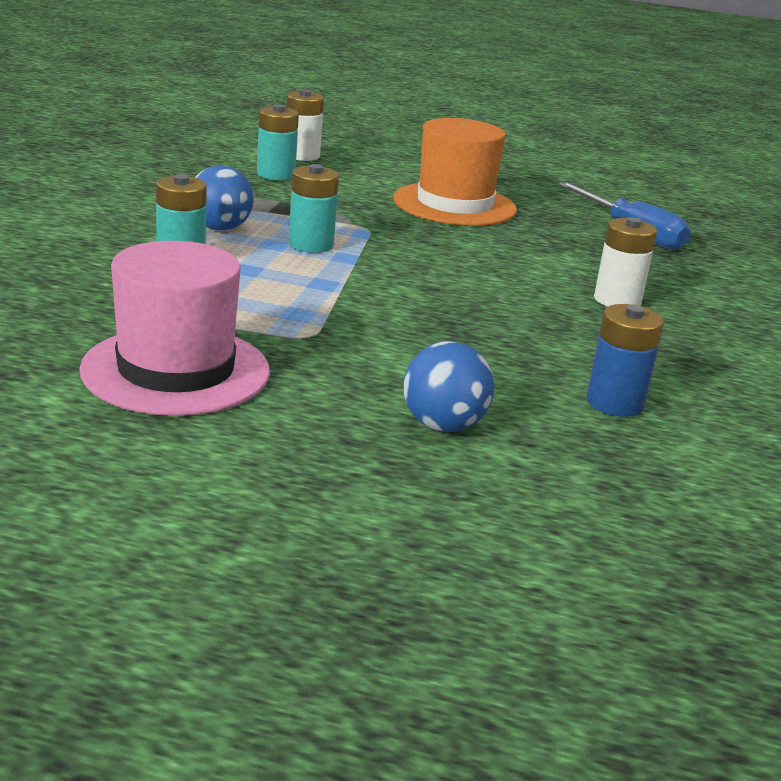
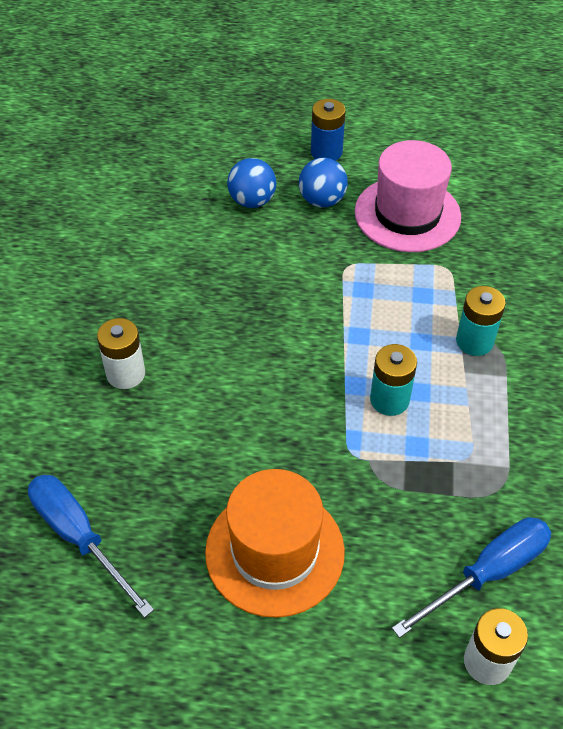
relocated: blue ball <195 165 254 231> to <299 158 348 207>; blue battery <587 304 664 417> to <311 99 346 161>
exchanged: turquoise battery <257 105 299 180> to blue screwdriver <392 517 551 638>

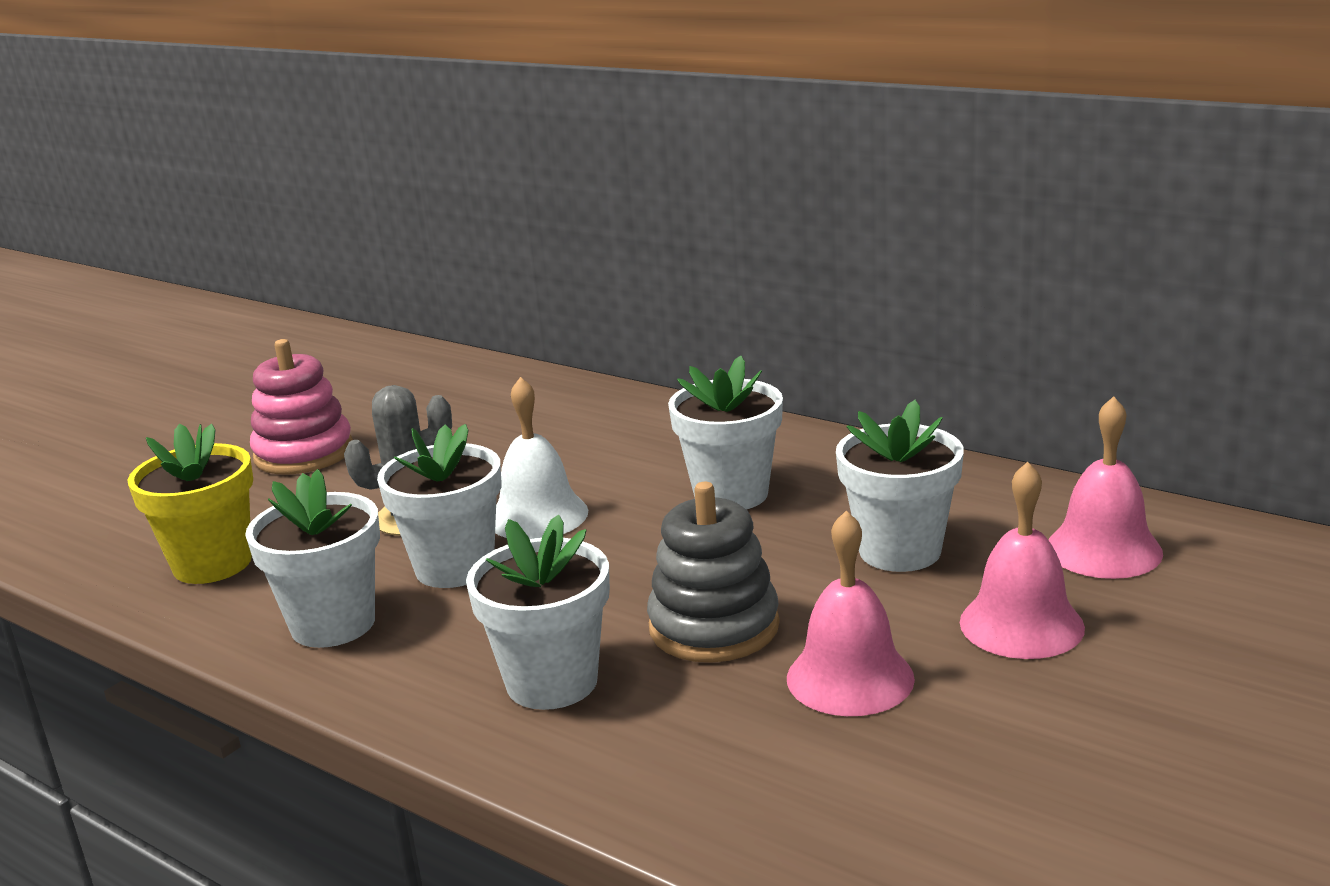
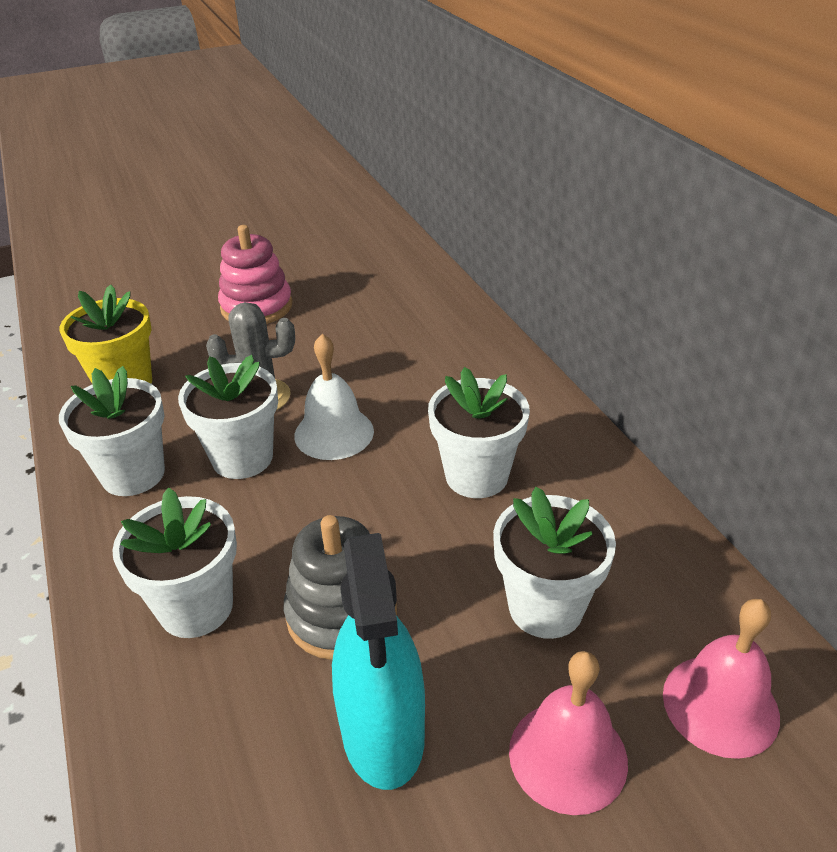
exchanged: pink bell <787 511 915 716> to turquoise spray bottle <332 533 425 790>

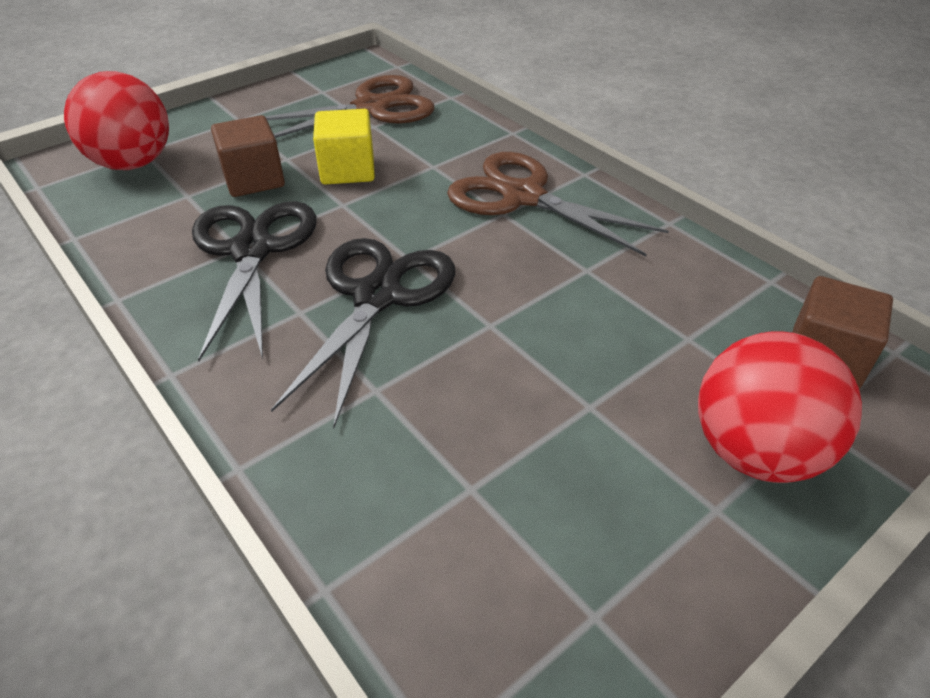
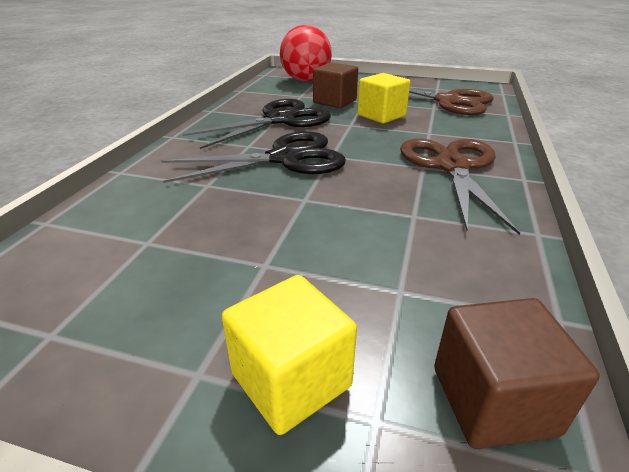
exchanged: red ball <698 331 862 483> to yellow cube <222 275 357 435>

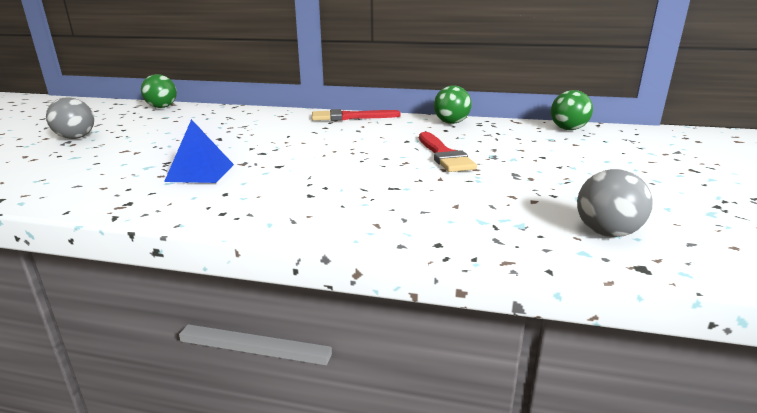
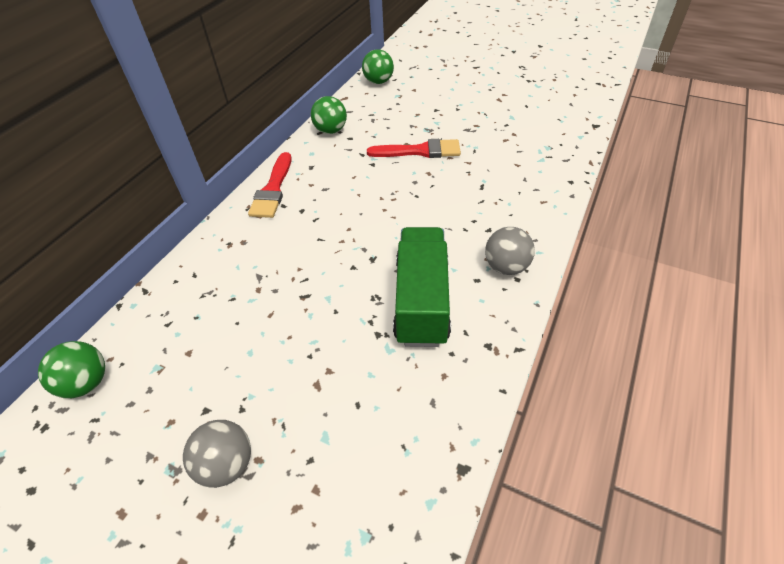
relocated: grey ball <577 169 652 237> to <485 227 535 275>
exchanged: blue pyramid <164 119 234 183> to green truck <393 227 451 347>

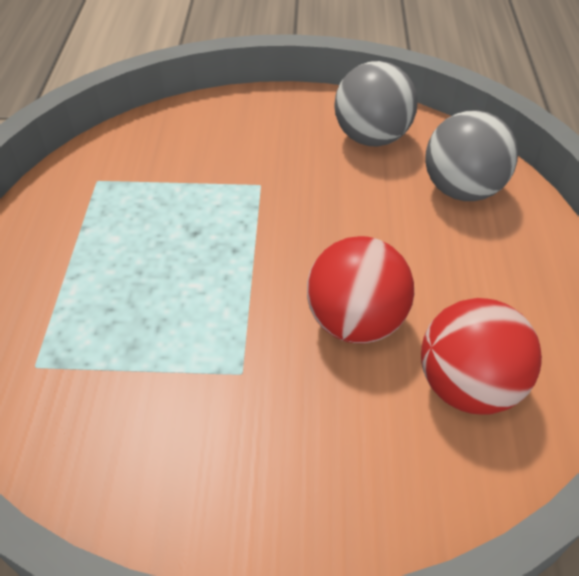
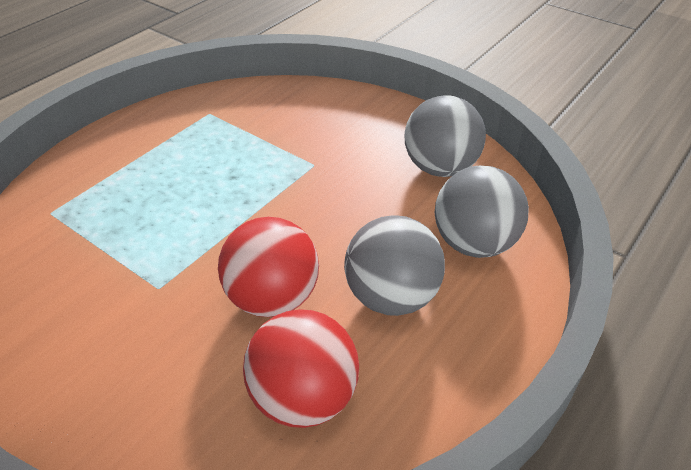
appeared: grey ball <344 215 445 316>

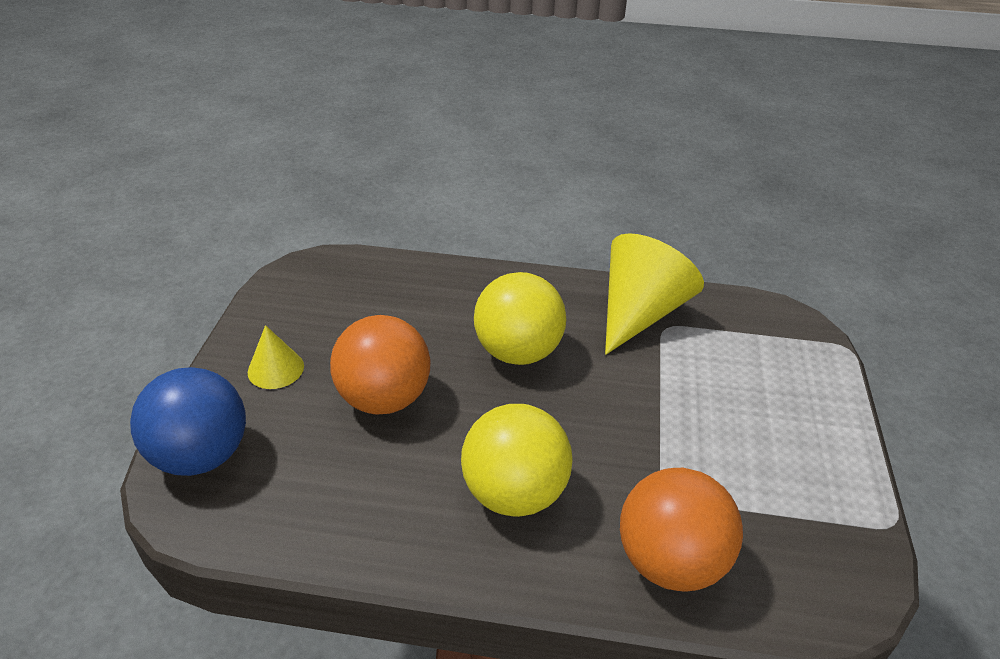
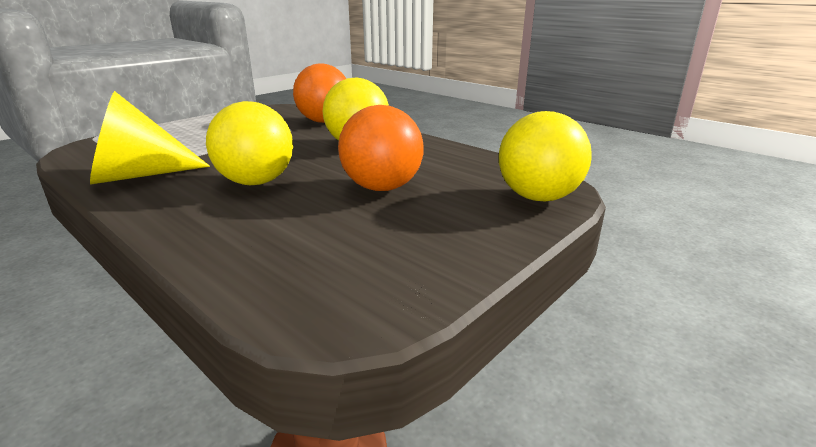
missing: yellow cone <248 325 304 389>
colour: blue ball <130 367 246 476> to yellow ball <499 111 592 201>

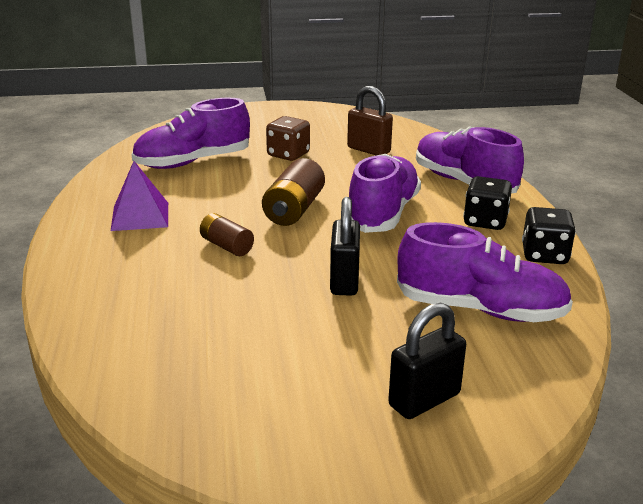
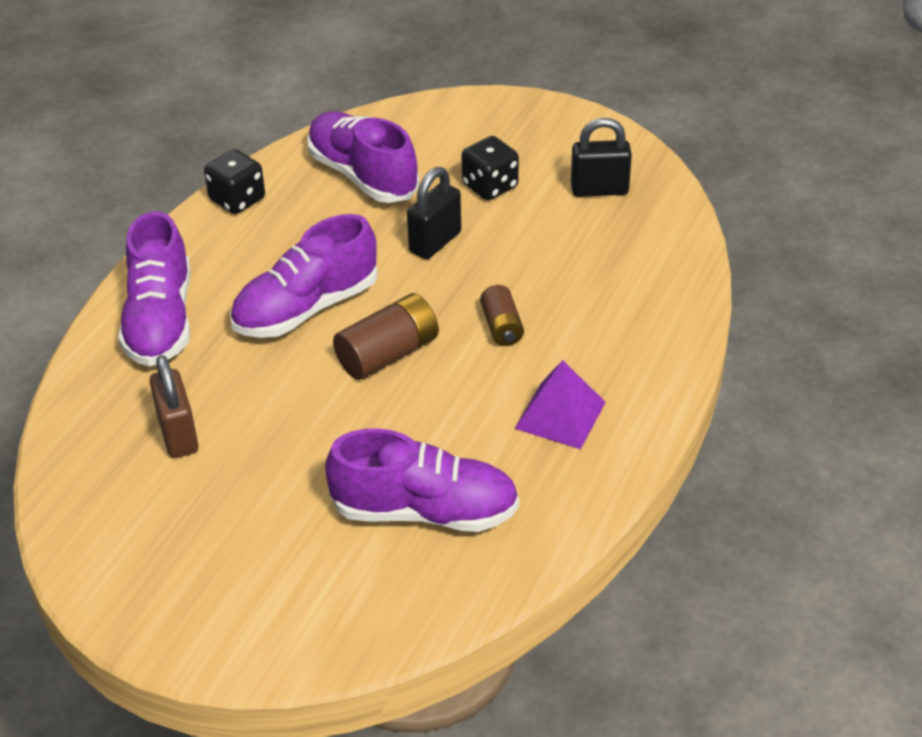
missing: brown dice <266 116 310 161>
relocated: black padlock <388 302 466 419> to <571 118 632 197>; black dice <463 176 512 230> to <461 136 519 200>

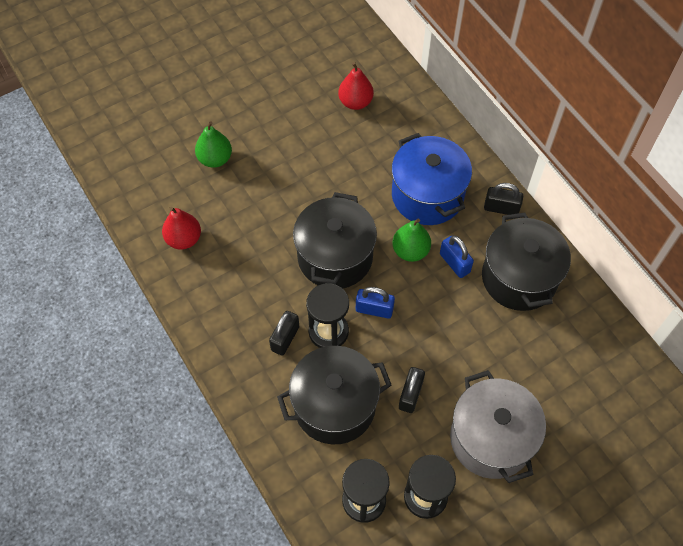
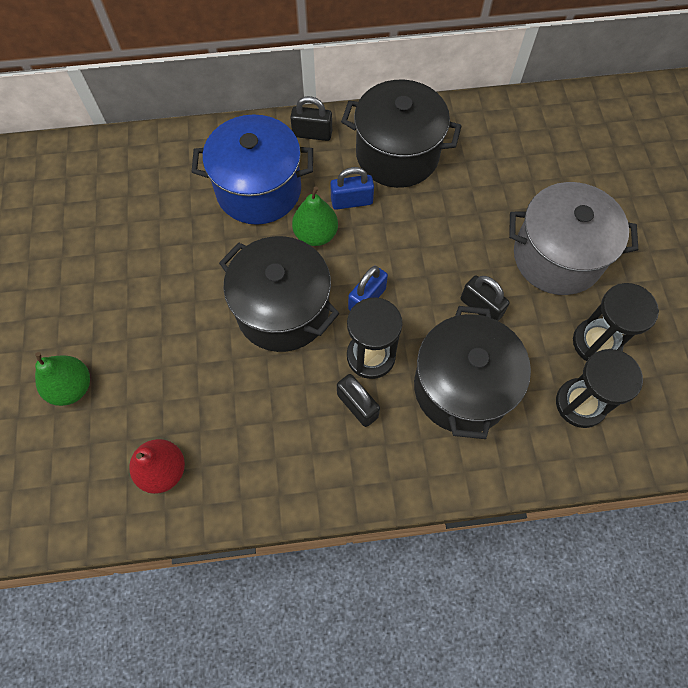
missing: red pear <338 62 374 110>
spun: black padlock <484 183 523 215> = <290 96 332 141> 60 degrees clockwise

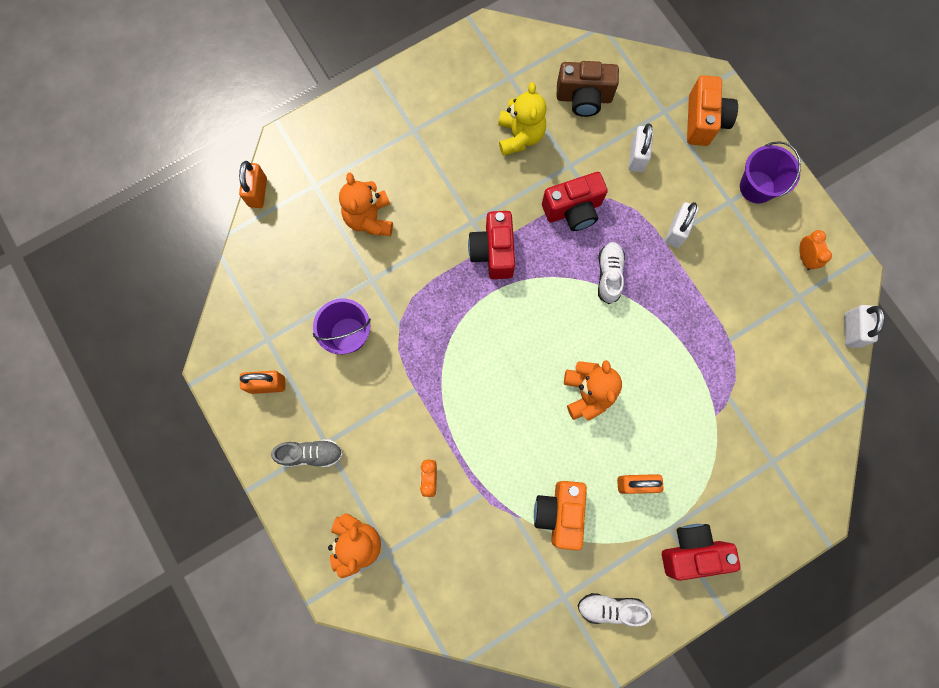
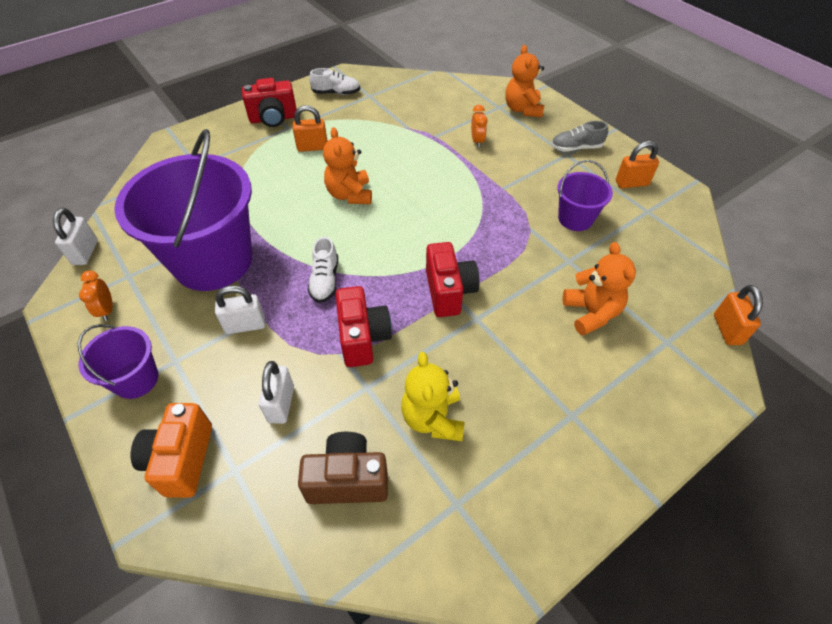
missing: orange camera <534 481 587 551>
appeared: purple bucket <114 129 252 291>
spun: red camera <542 172 608 231> = <336 286 392 367> 105 degrees clockwise; white padlock <665 202 699 248> = <215 285 265 334> 60 degrees clockwise

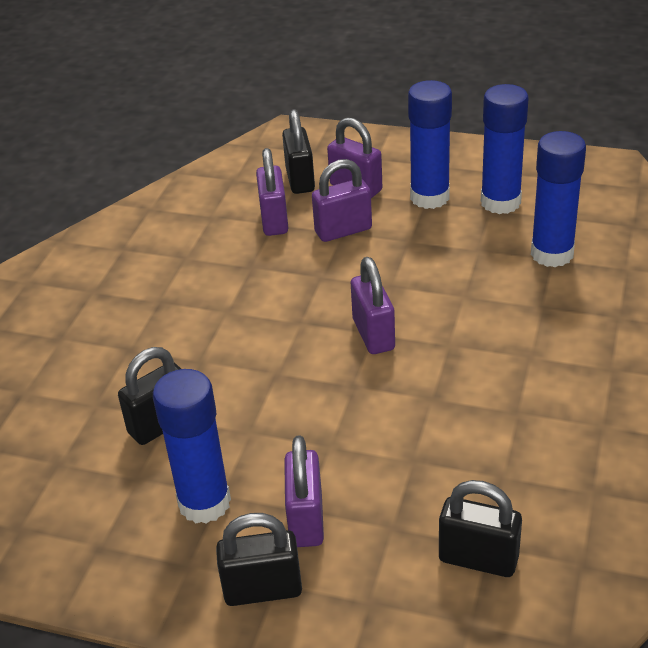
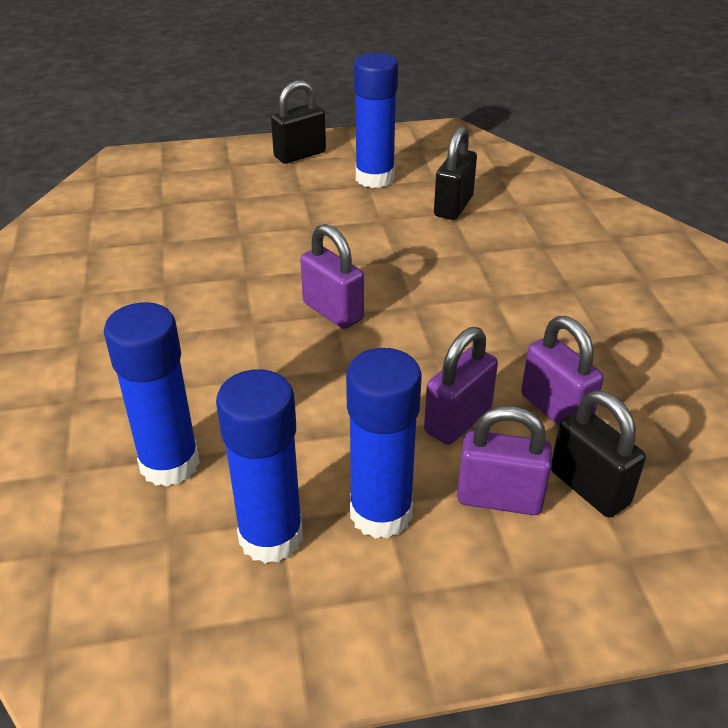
missing: purple padlock <284 435 324 547>; black padlock <439 480 522 577>

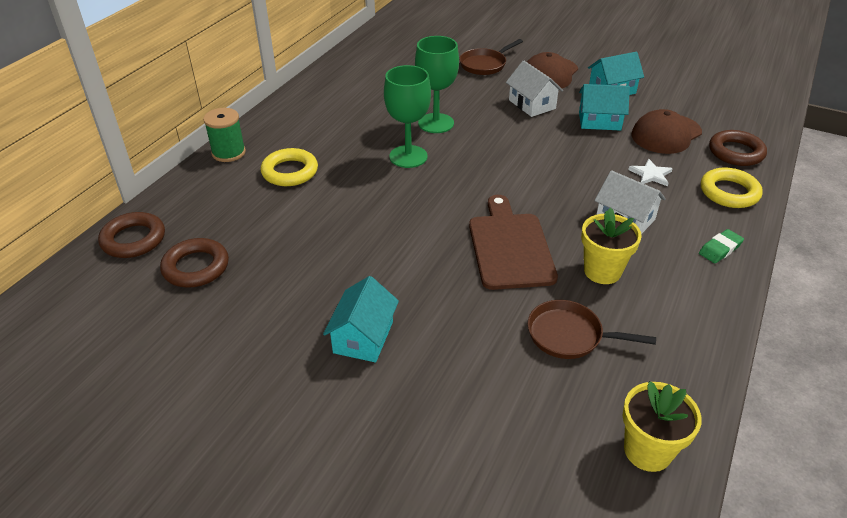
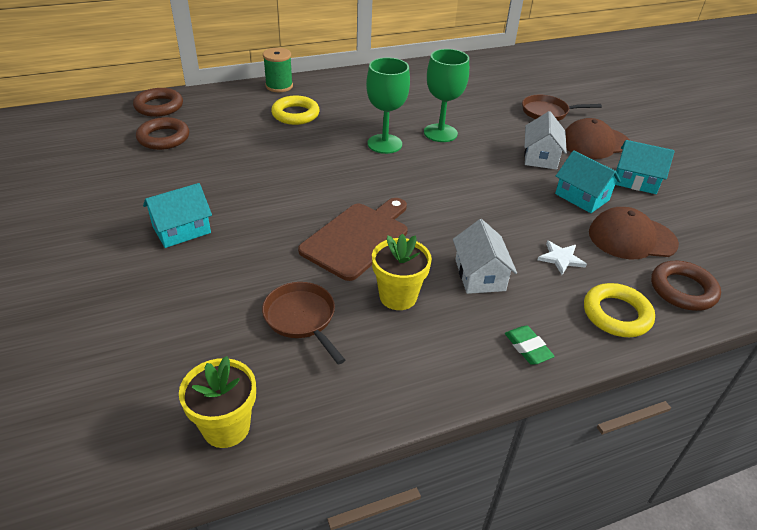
spun: green eraser <699 229 744 263> = <505 326 555 365> 60 degrees clockwise

